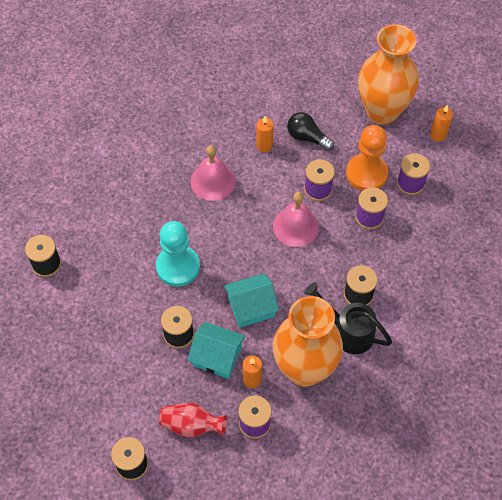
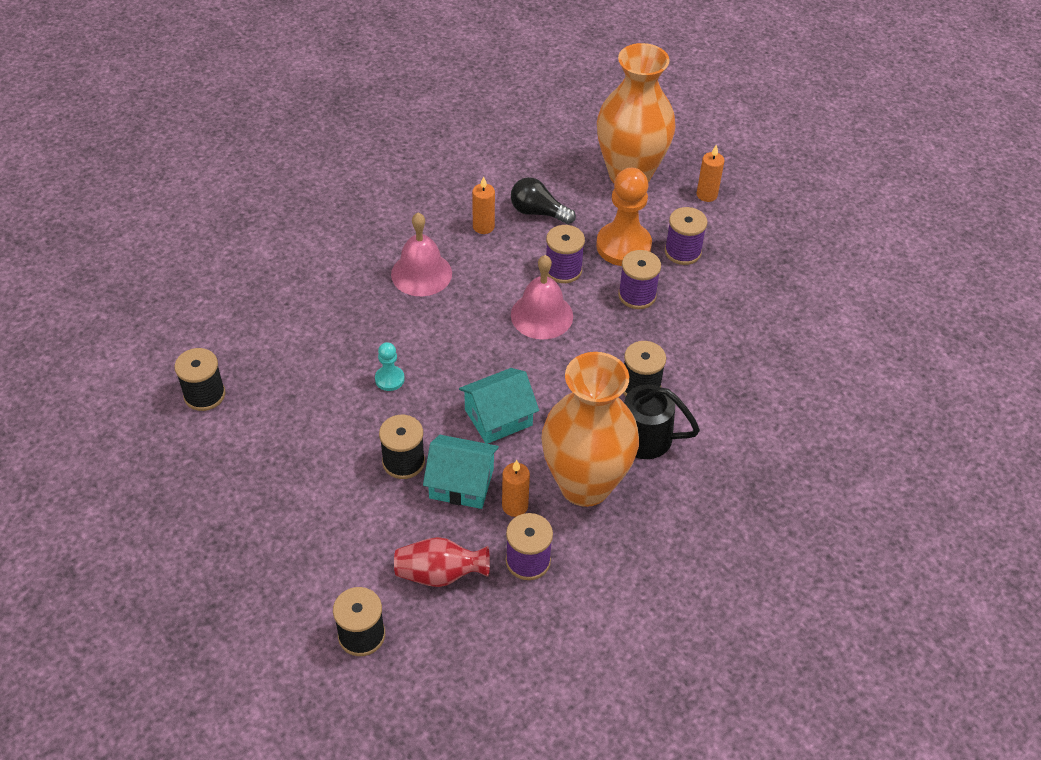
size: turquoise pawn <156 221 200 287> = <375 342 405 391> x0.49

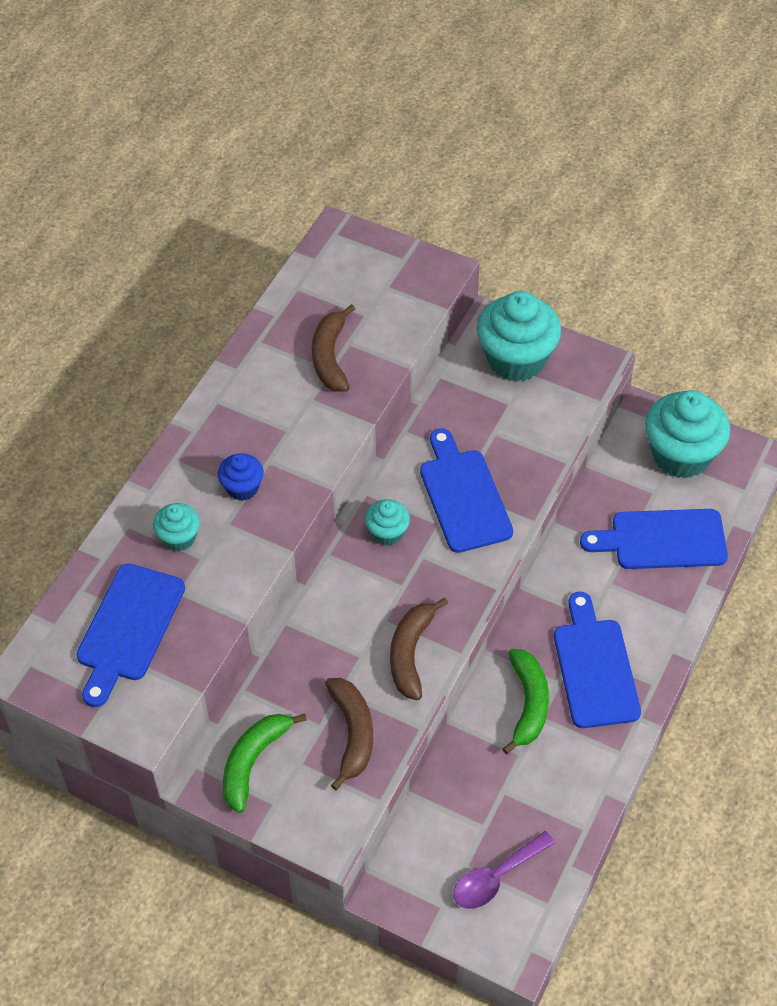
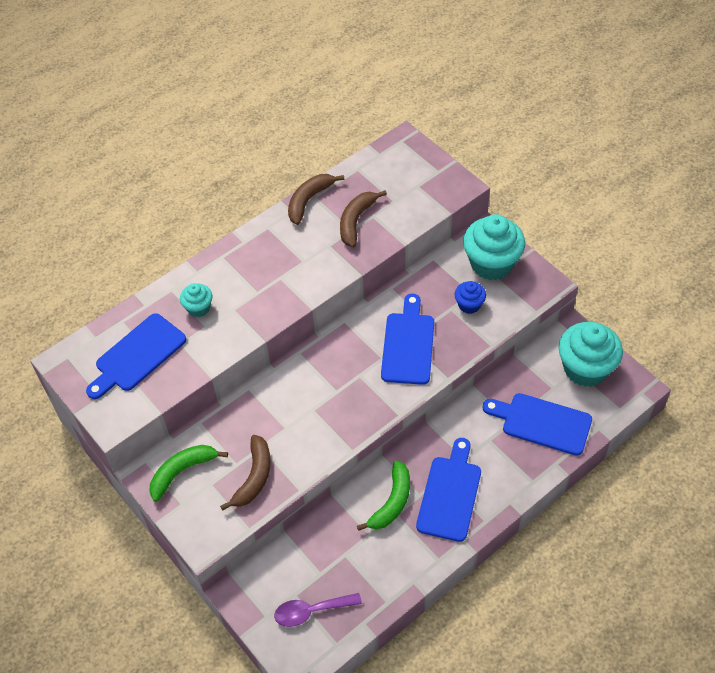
missing: turquoise cupcake <365 499 410 546>
relocated: blue cupcake <218 453 264 501> to <455 281 486 314>; brown banana <390 598 448 700> to <288 174 344 225>

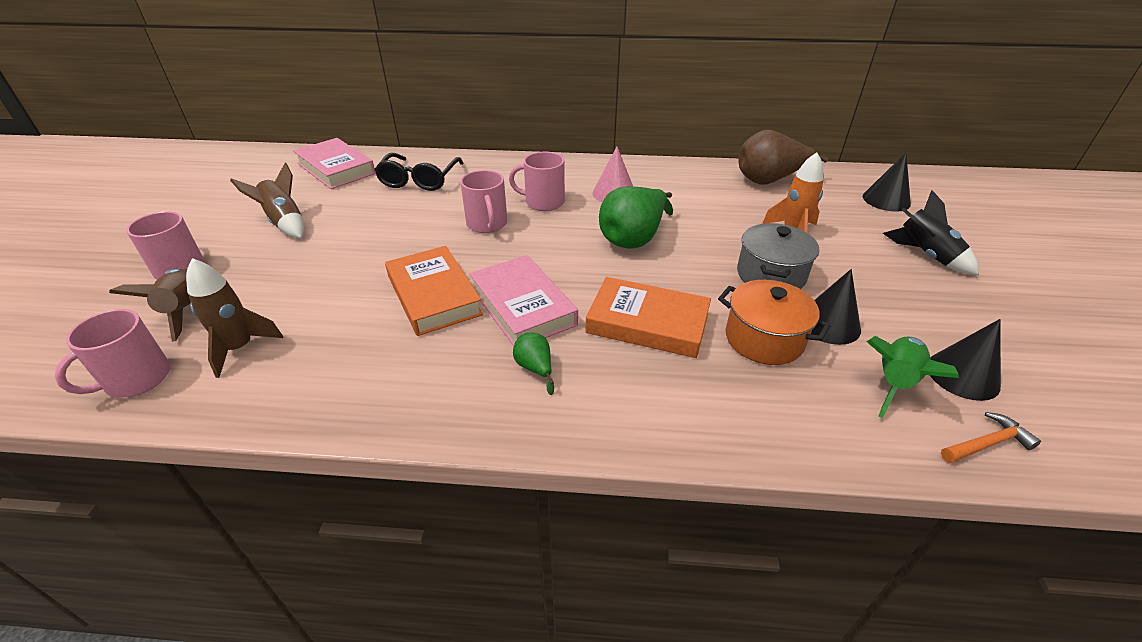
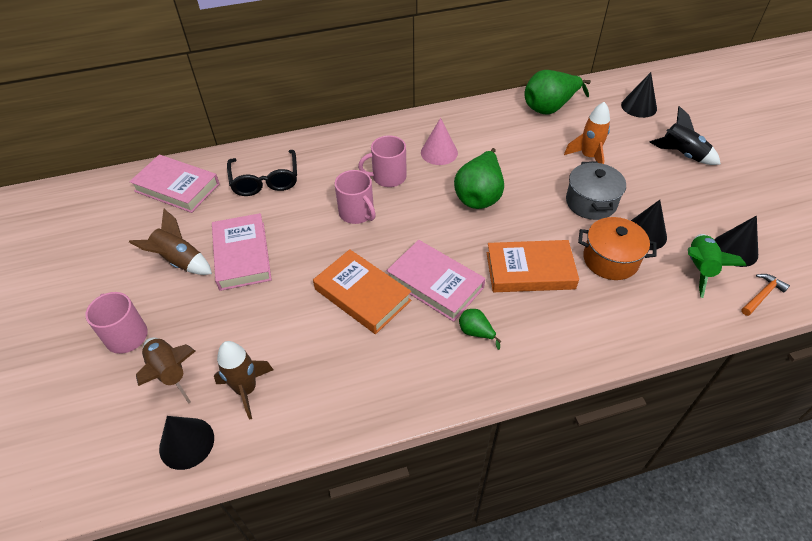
appeared: pink book <212 213 272 291>
exchanged: pink mug <54 309 170 398> to black cone <159 416 214 470>
colour: brown pear <738 130 828 185> to green pear <524 70 591 115>

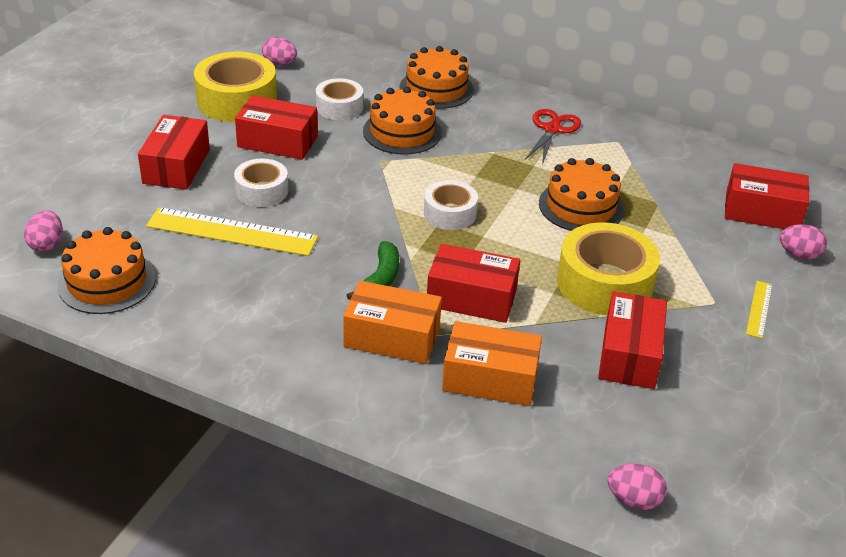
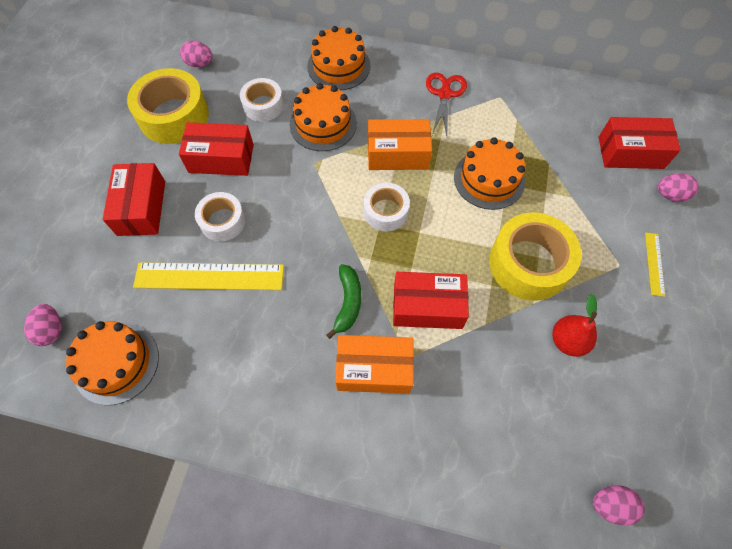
relocated: orange box <442 321 542 406> to <368 119 432 170>
exchanged: red box <598 291 667 389> to red pear <552 294 597 357>

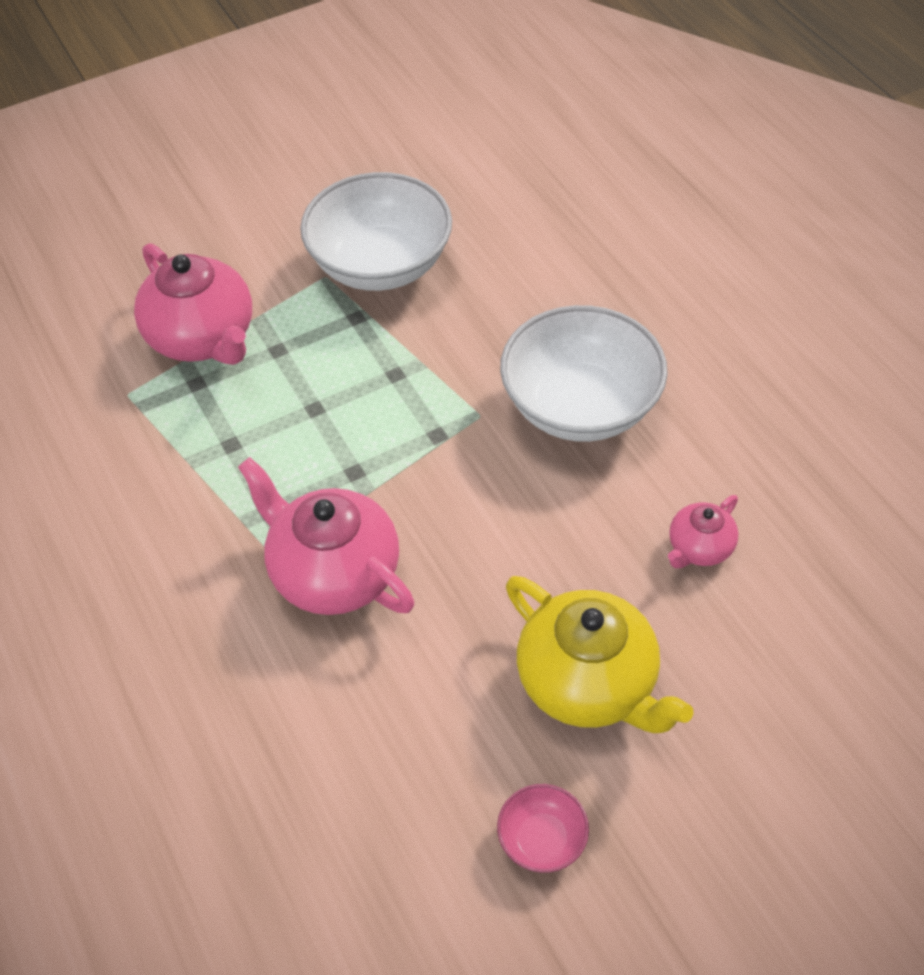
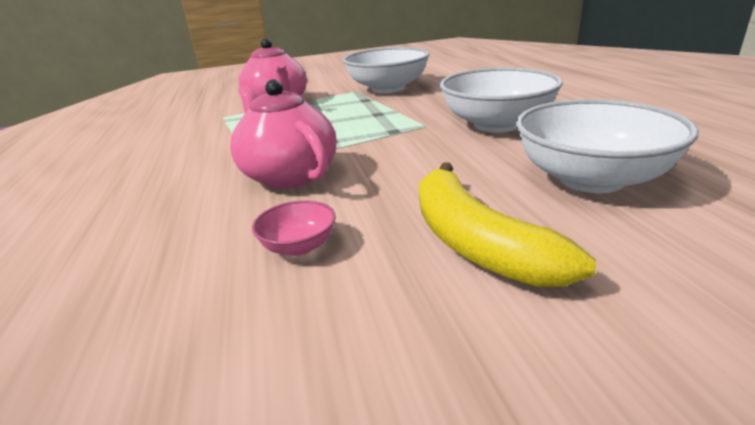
relocated: pink bowl <497 784 589 873> to <252 200 336 256>
exchanged: yellow teapot <506 576 694 733> to yellow banana <419 162 596 287>; pink teapot <668 495 738 568> to white bowl <516 99 698 193>

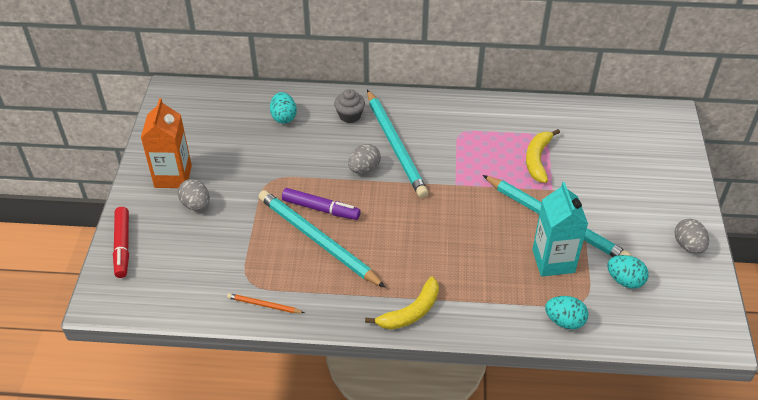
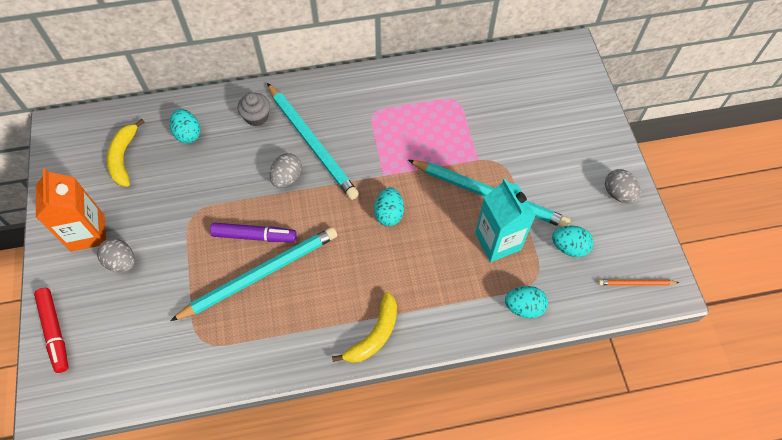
appeared: turquoise egg <374 187 404 226>
relocated: orange pencil <227 293 304 313> to <598 280 679 285>; yellow banana <526 129 560 183> to <107 119 145 187>
spun: turquoise pencil <258 190 386 288> = <170 227 337 321> 120 degrees clockwise

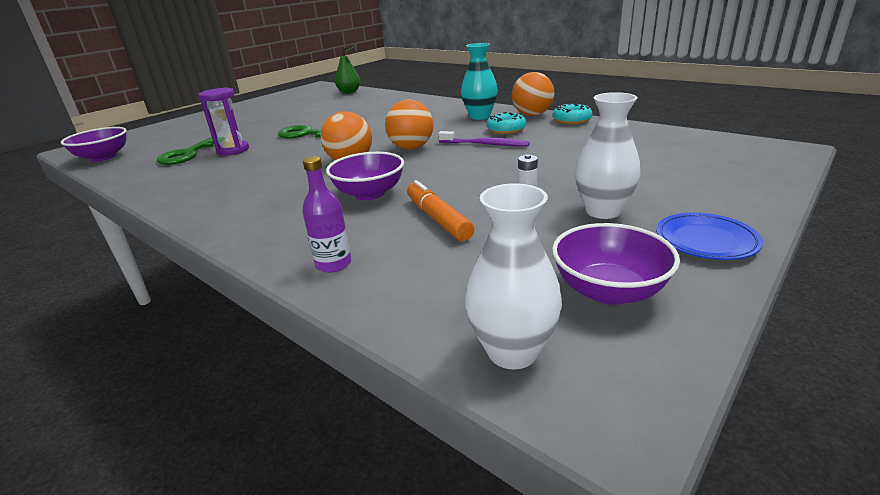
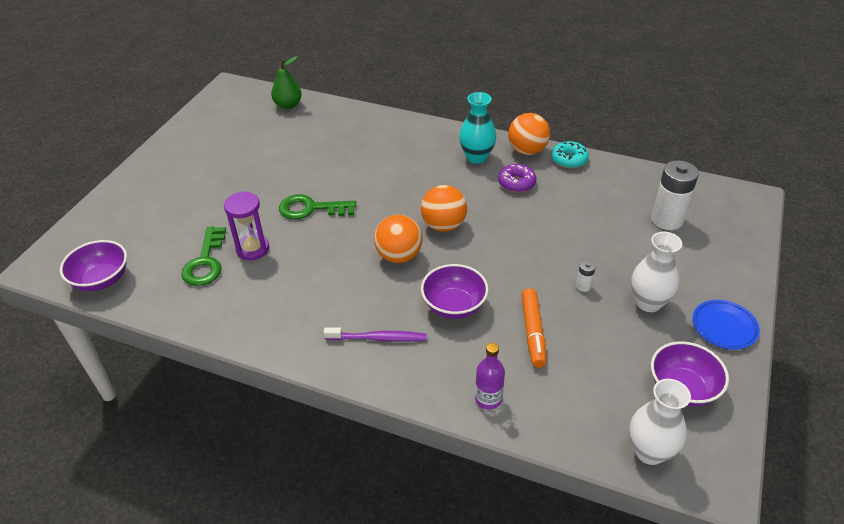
appeared: white battery <651 160 699 230>
relocated: purple toothbrush <438 131 530 146> to <324 327 427 341>
colour: turquoise donut <486 112 526 134> to purple donut <498 164 536 193>
spun: orange marker <407 180 474 241> = <521 288 546 368> 135 degrees counterclockwise

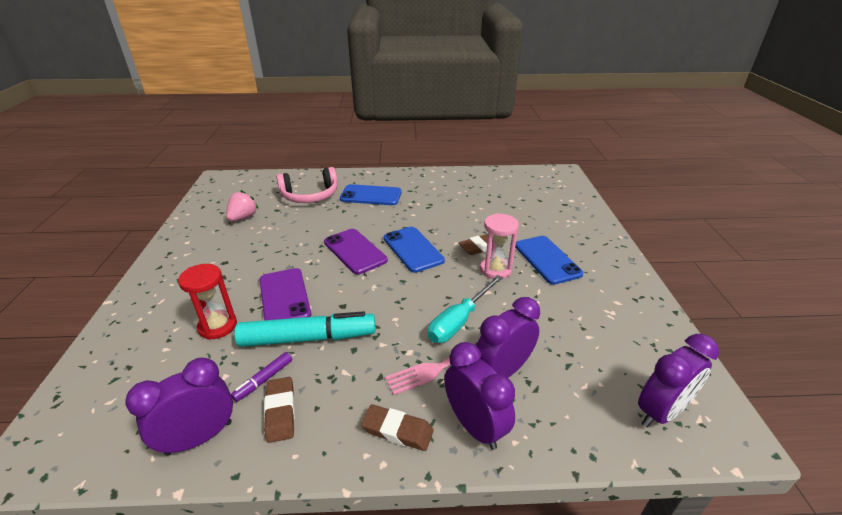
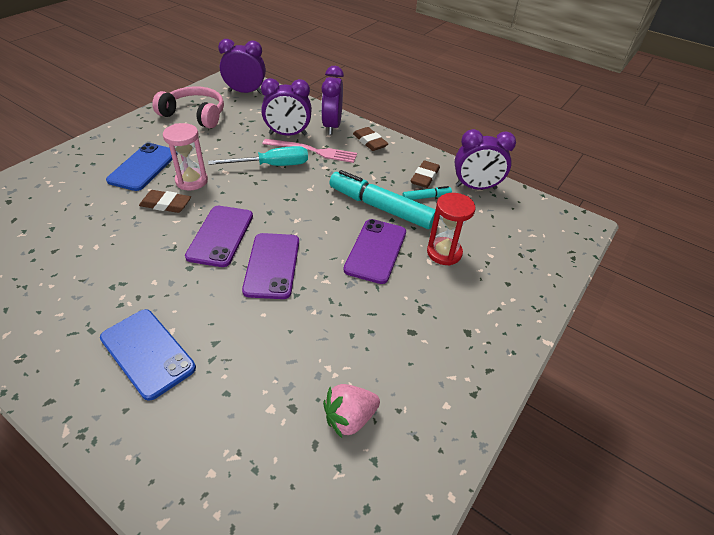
relocated: pink headphones <277 167 338 203> to <153 86 224 128>
colour: purple marker <231 352 292 402> to turquoise marker <402 186 452 200>; blue phone <384 227 445 273> to purple phone <185 206 253 267>

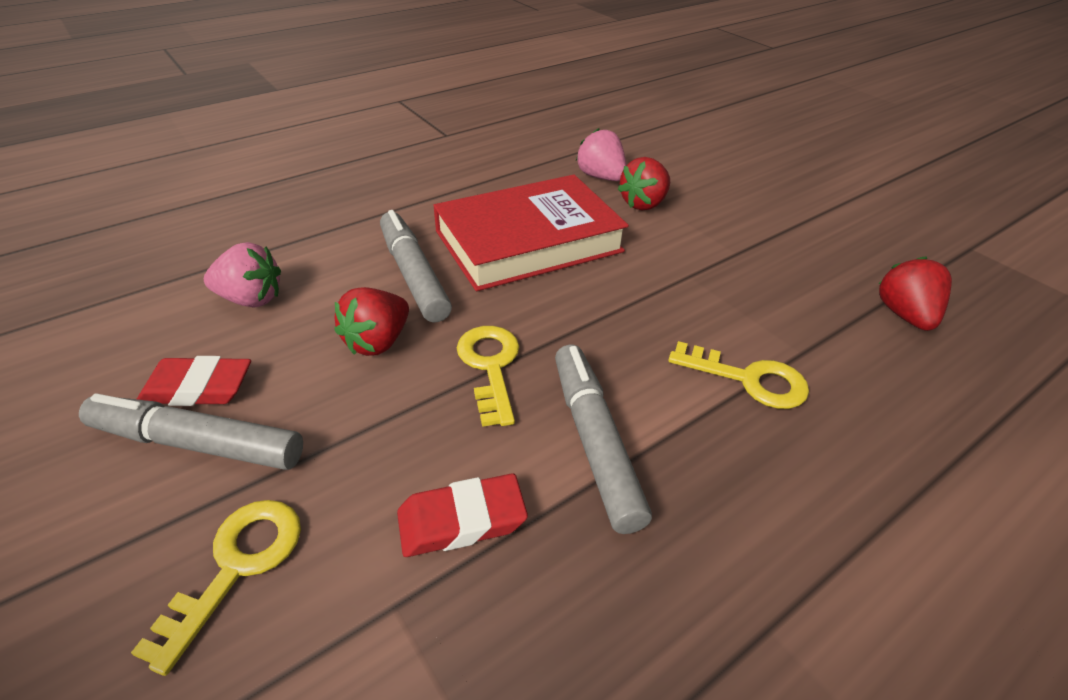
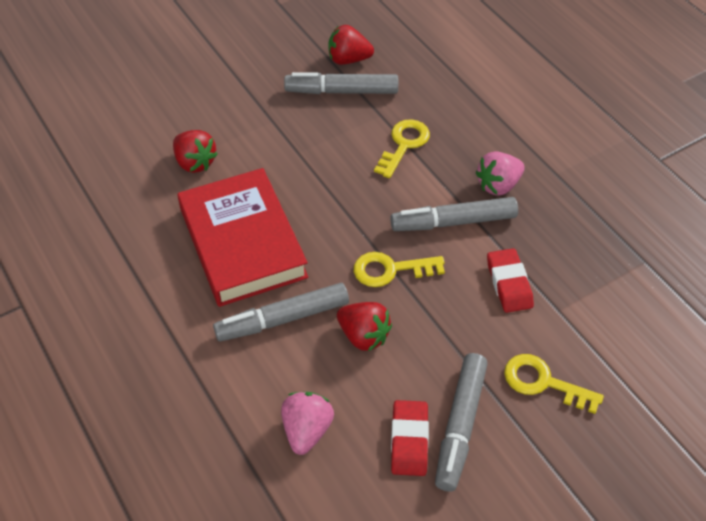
appeared: grey marker <284 72 398 94>
relocated: pink strawberry <576 128 627 181> to <476 151 525 196>

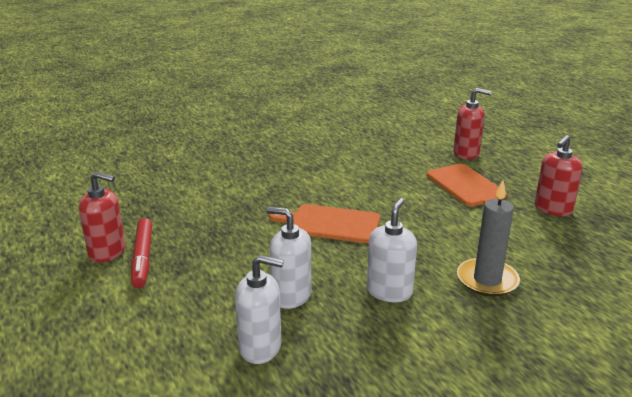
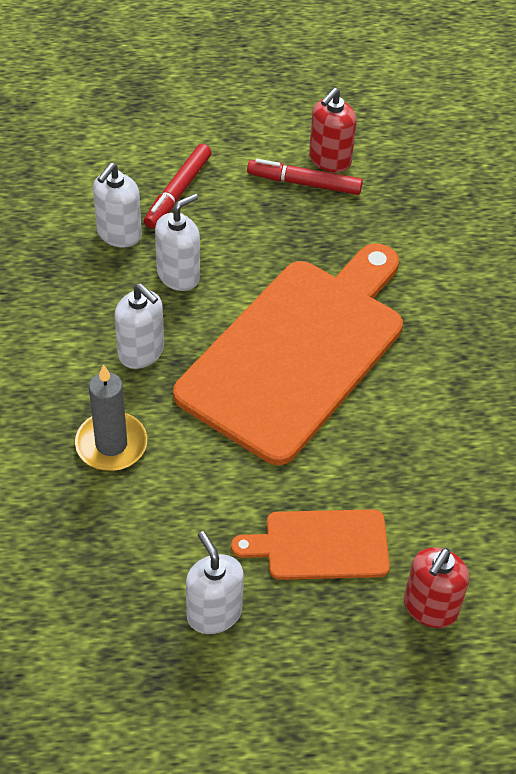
appeared: red marker <144 144 212 229>
colour: red soap dispenser <535 135 583 216> to white soap dispenser <186 531 244 634>
size: orange cutting board <269 204 380 243> = <173 243 403 465> x2.06

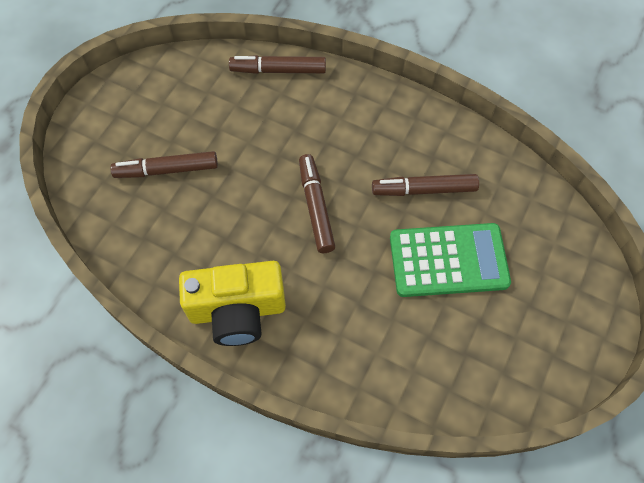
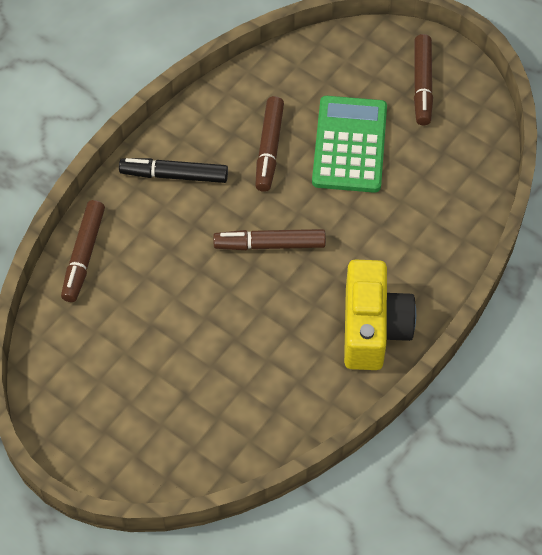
appeared: black marker <119 158 228 183>
relocated: brown marker <110 151 218 178> to <414 34 433 125>

